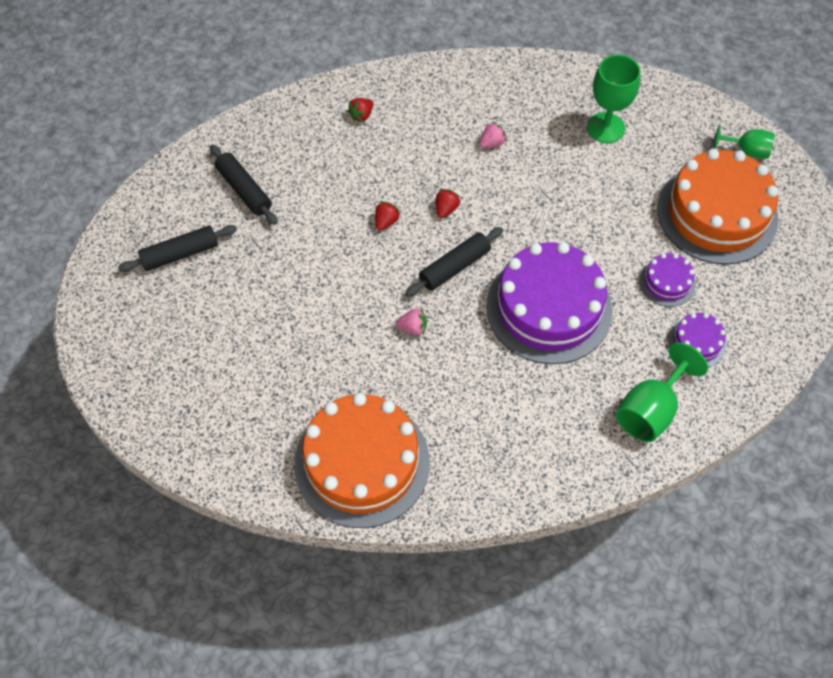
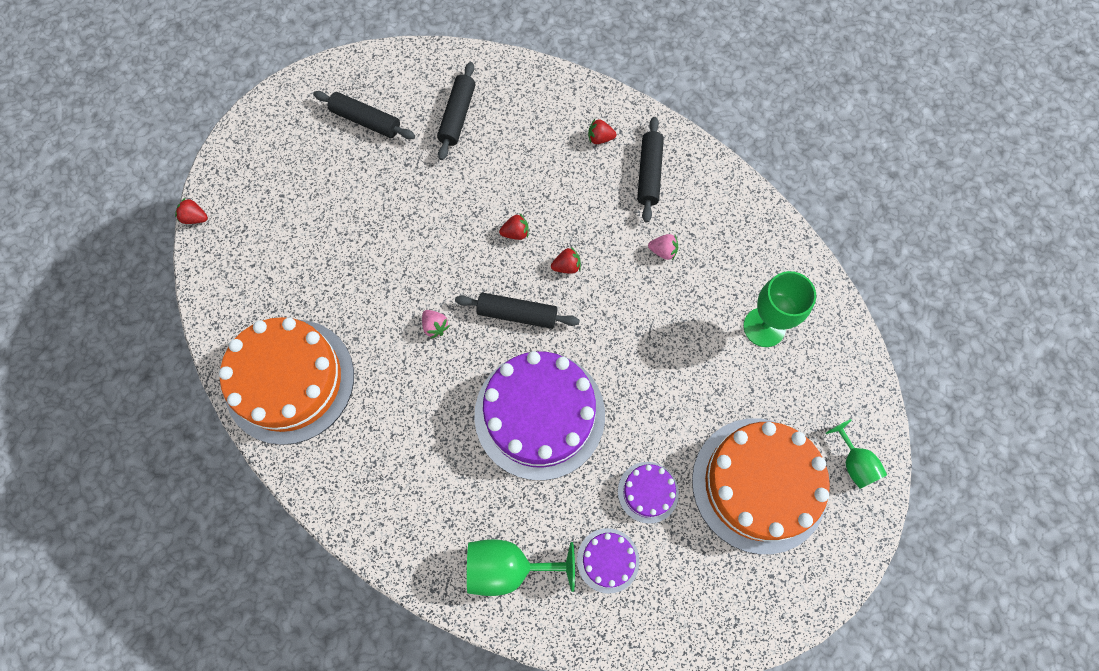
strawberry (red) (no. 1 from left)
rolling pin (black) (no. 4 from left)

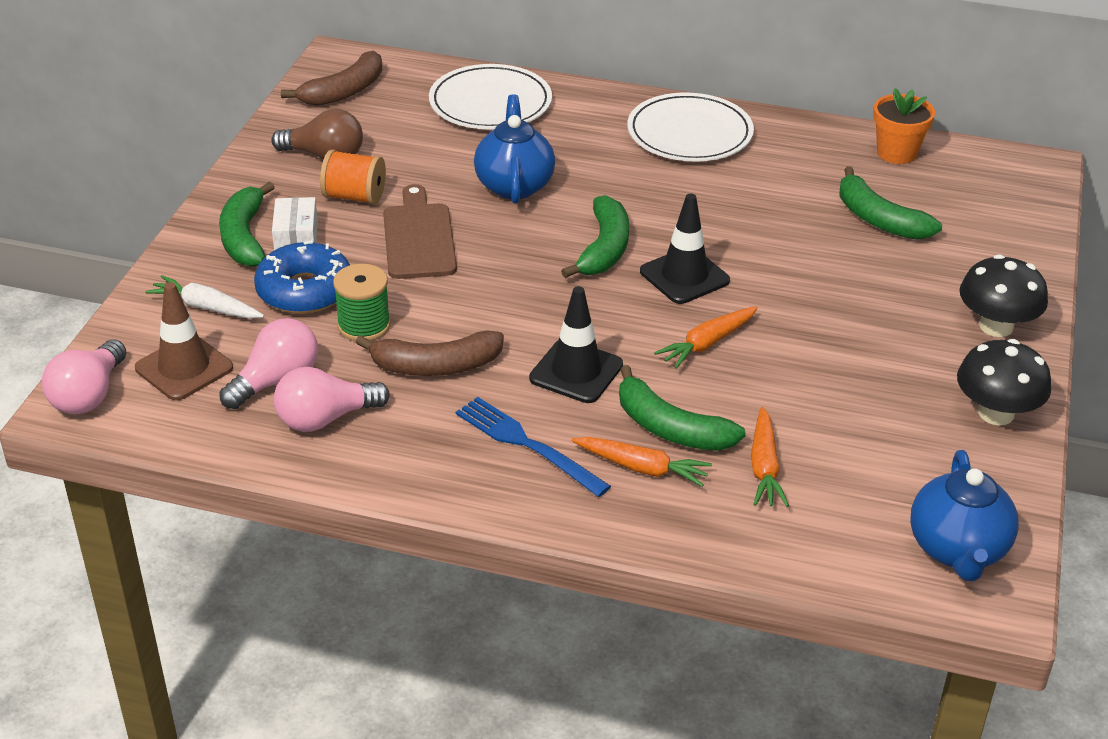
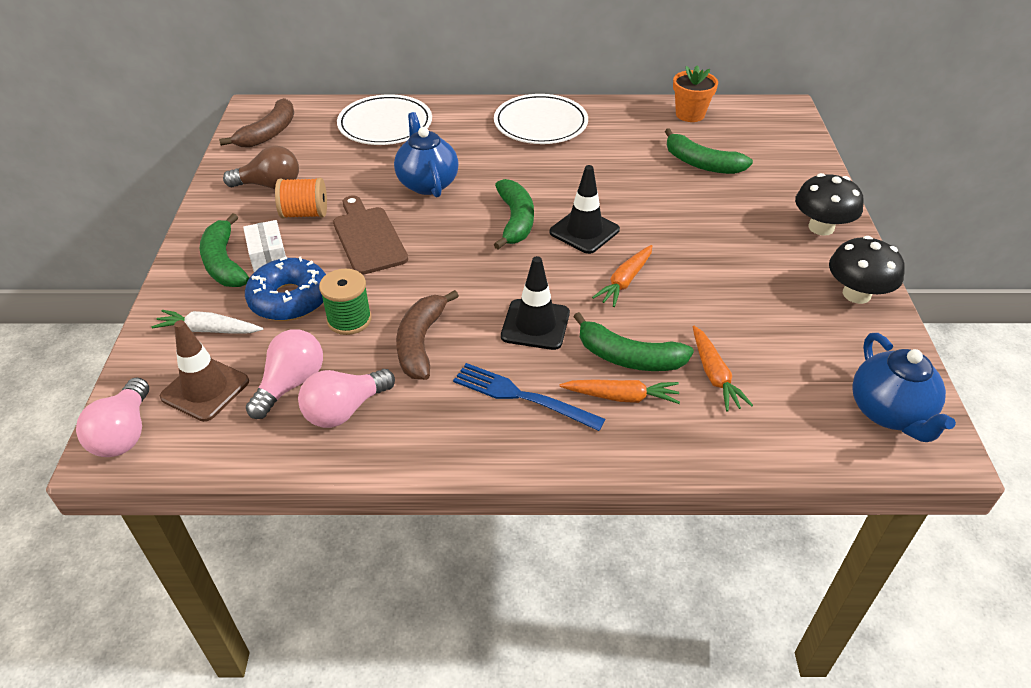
banana (brown) (no. 2 from left)

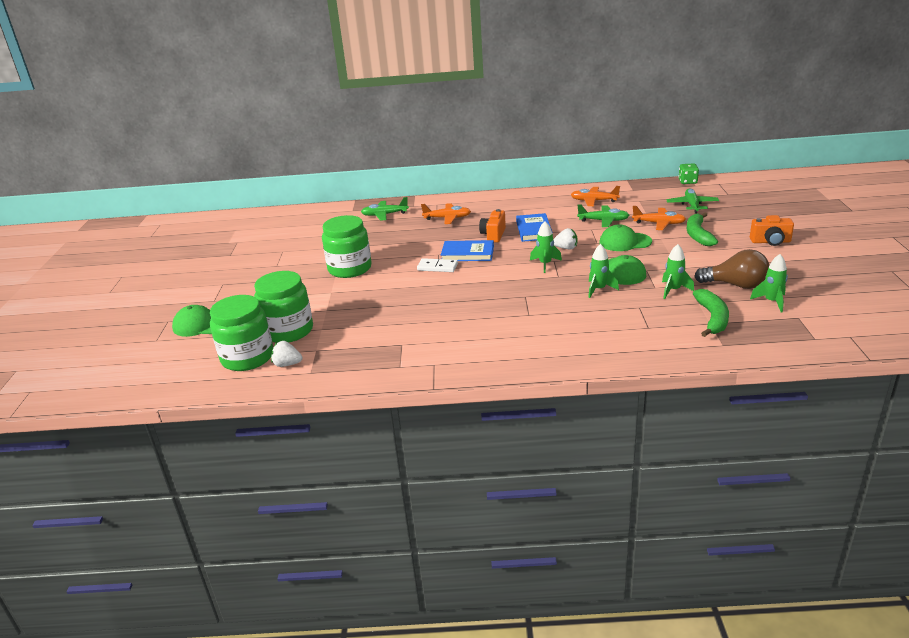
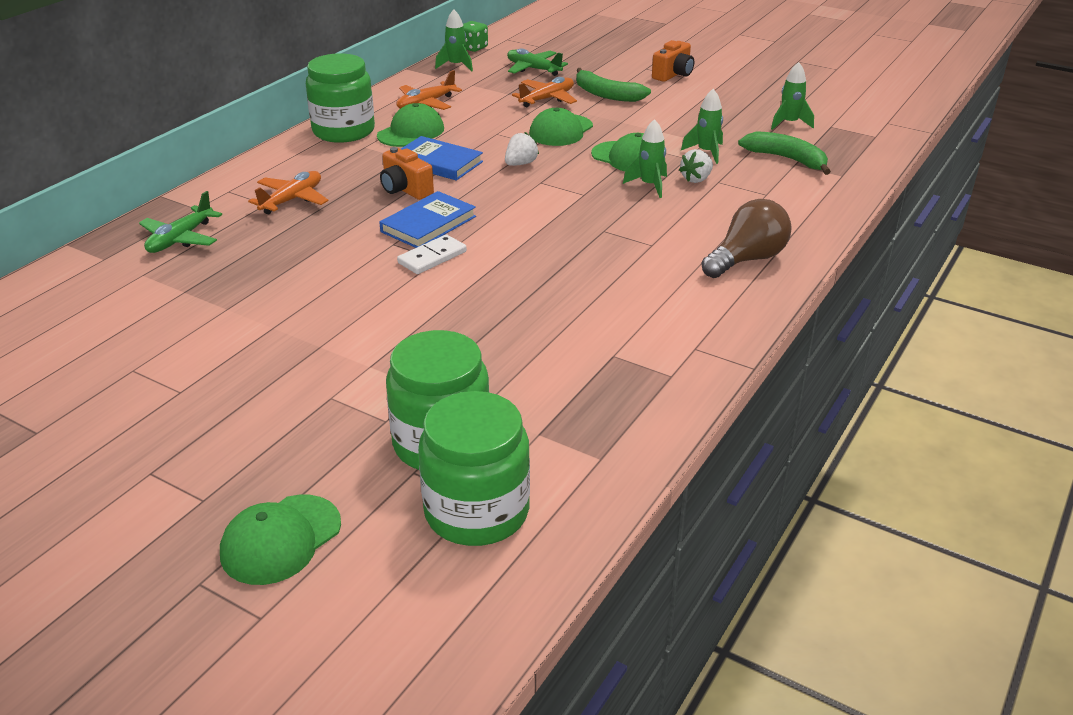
jar (green) (no. 1 from left)
cap (green) (no. 2 from left)
rocket (green) (no. 1 from left)
strawberry (white) (no. 2 from left)
light bulb (brown)
plane (green) (no. 2 from left in the first image)

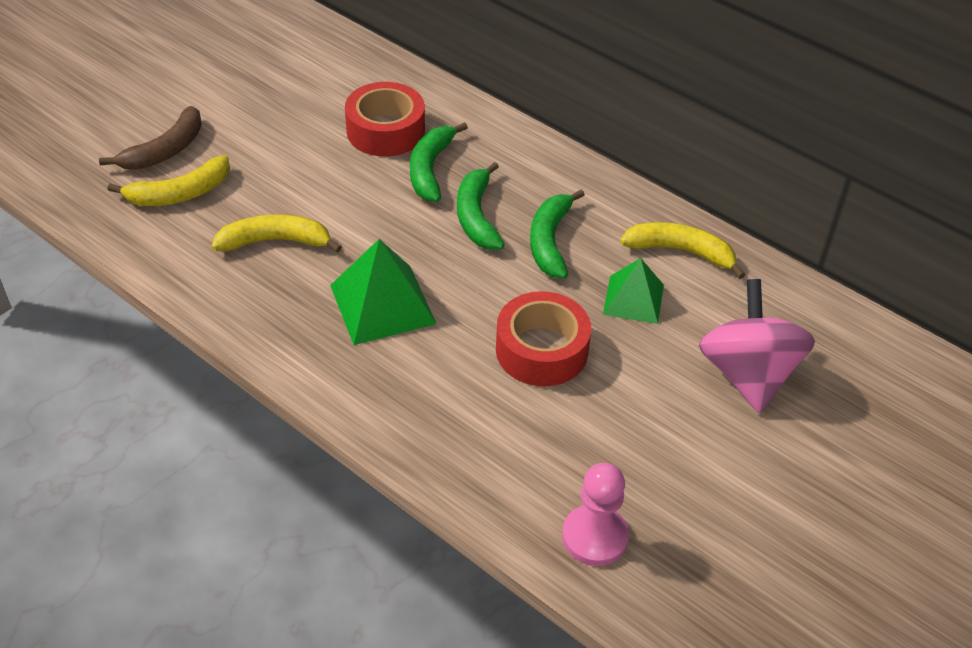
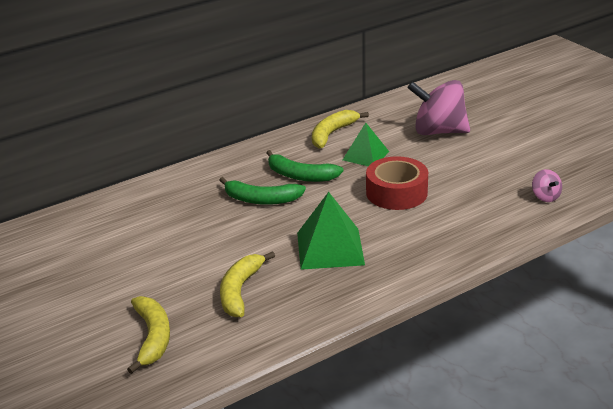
spinning top (pink) (no. 2 from left)
banana (brown)
tape (red) (no. 1 from left in the first image)
banana (green) (no. 1 from left in the first image)

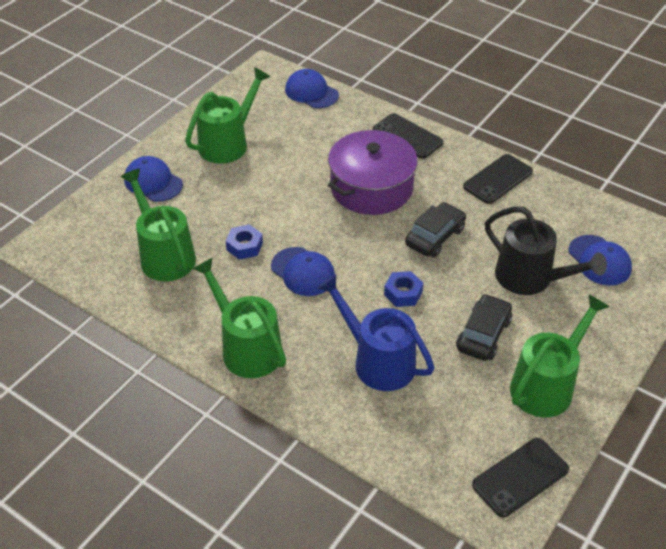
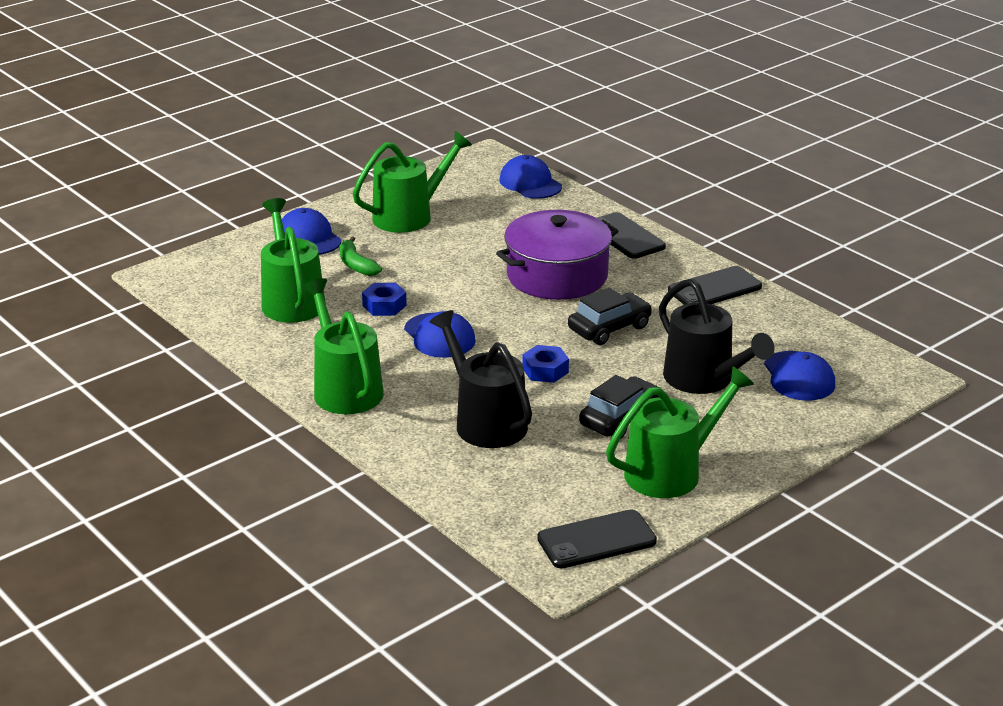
banana (green)
watering can (black) (no. 1 from left)

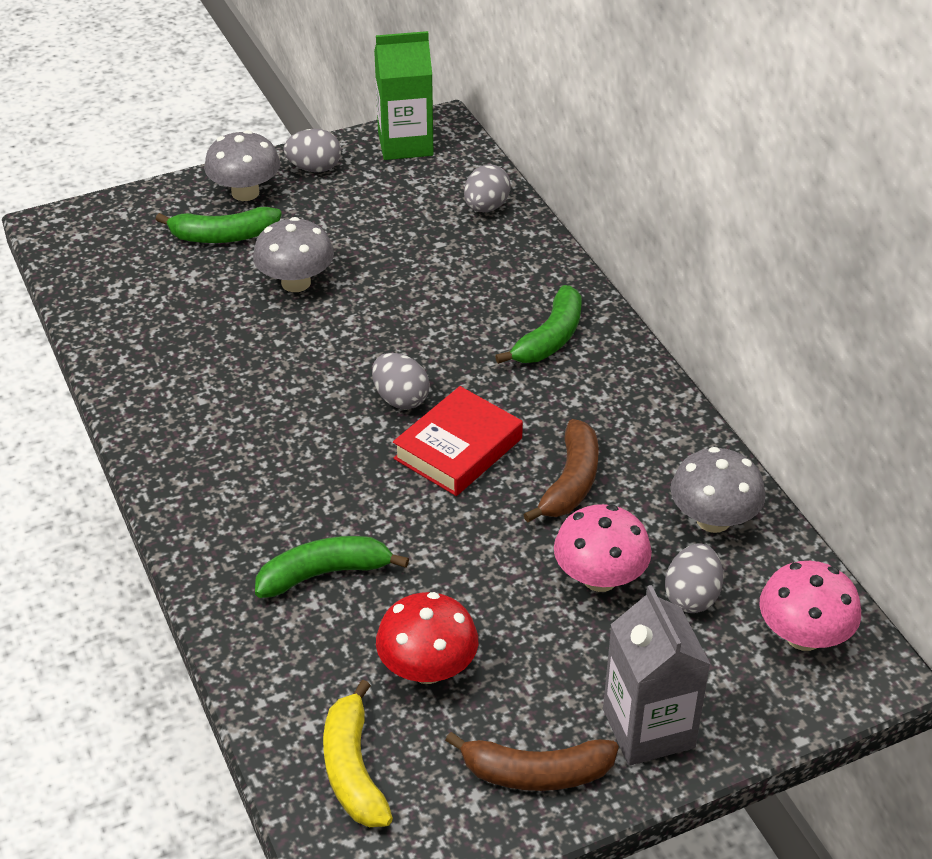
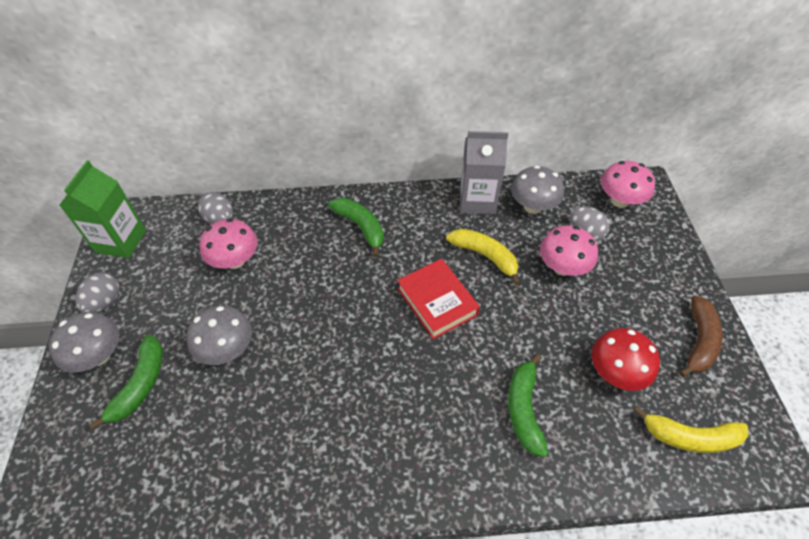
mushroom (pink) (no. 1 from left)
banana (yellow) (no. 1 from left)
carton (grey)
egg (grey) (no. 2 from left in the first image)

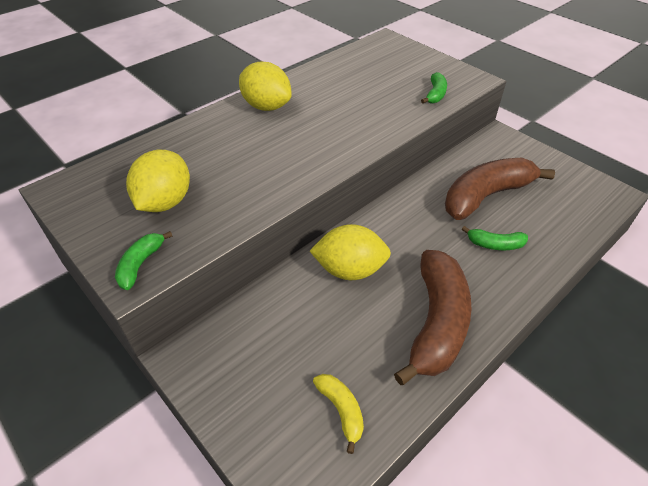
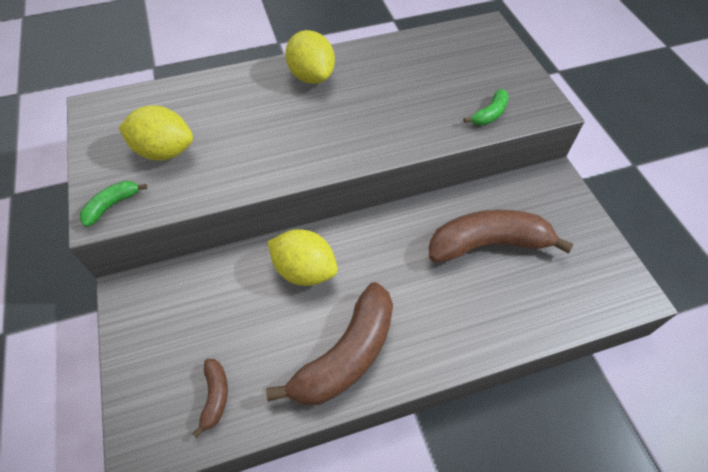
lemon (yellow) (no. 1 from left)
banana (brown) (no. 1 from left)
banana (green) (no. 3 from left in the first image)

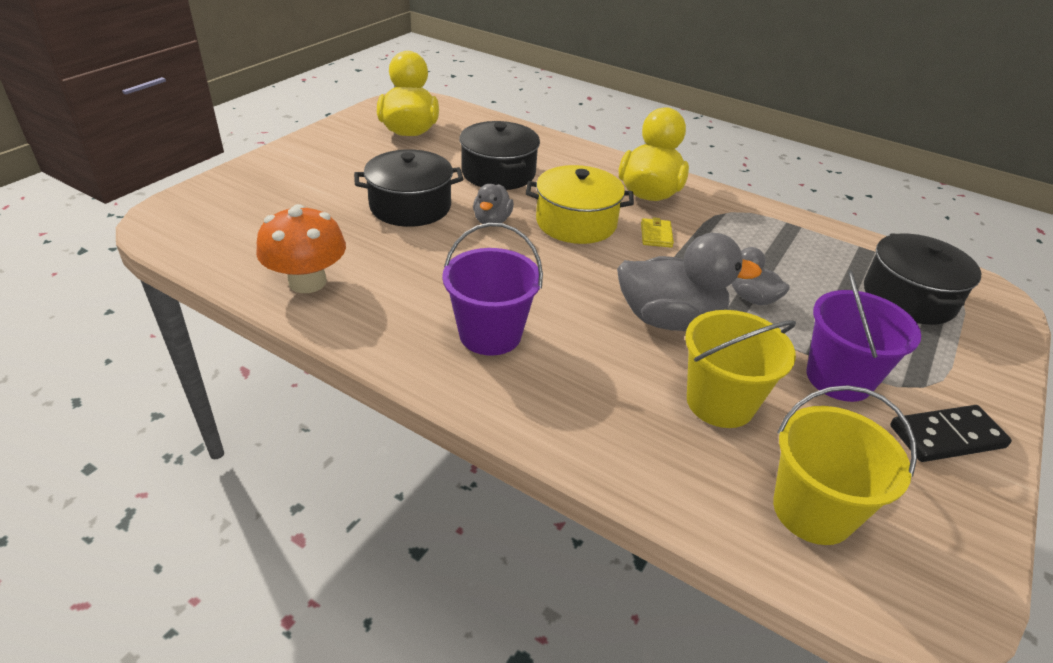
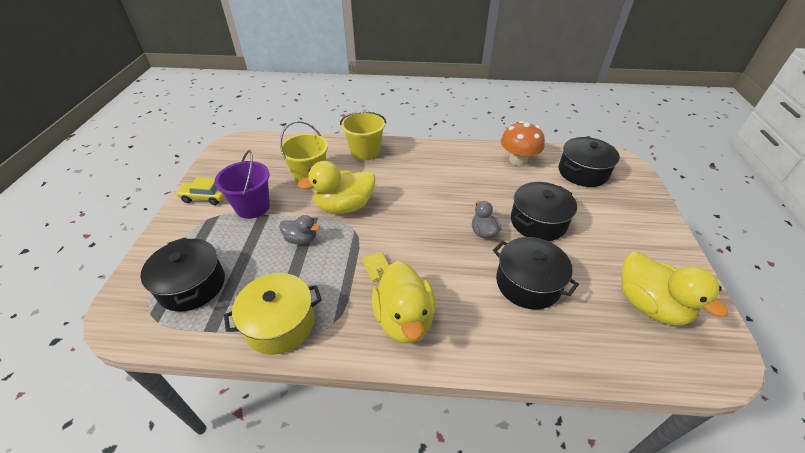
car (yellow)
pot (yellow)
duck (yellow) (no. 1 from left)
bucket (yellow) (no. 2 from left)
pot (black) (no. 4 from left)
bucket (purple) (no. 1 from left in the first image)

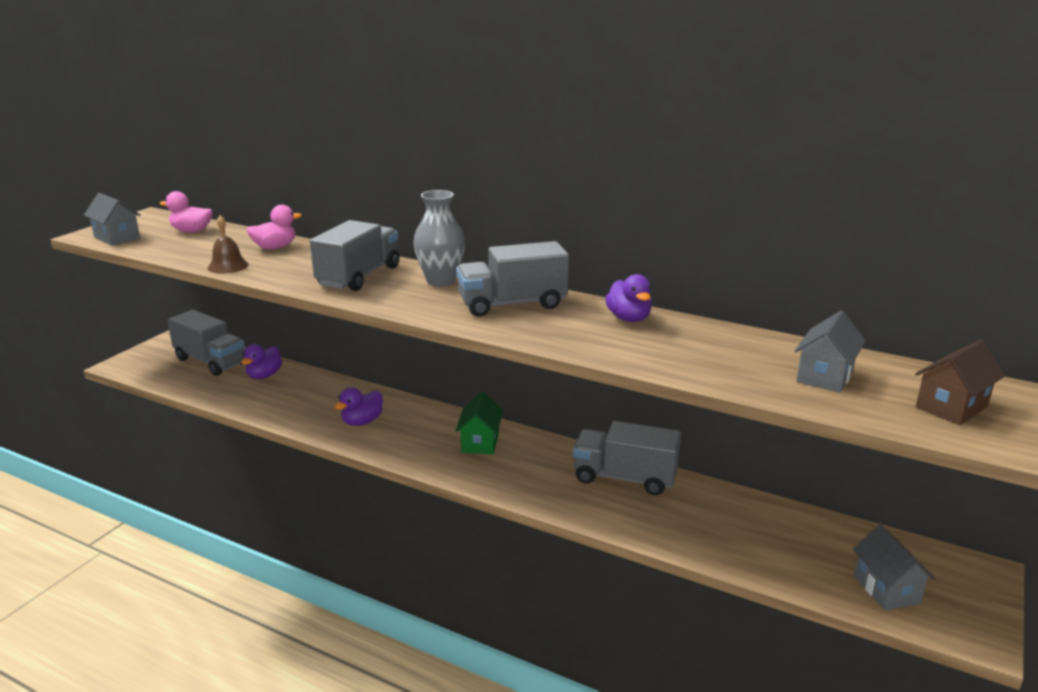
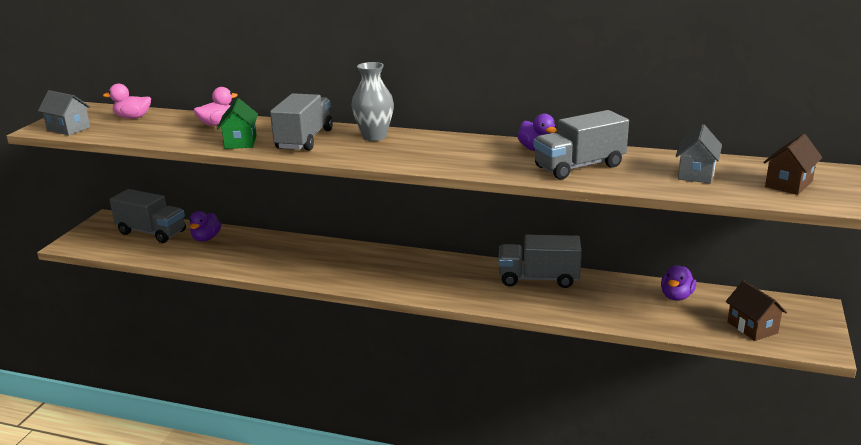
house (green)
truck (grey) (no. 4 from left)
duck (purple) (no. 3 from left)
house (brown) (no. 1 from left)
bell (brown)

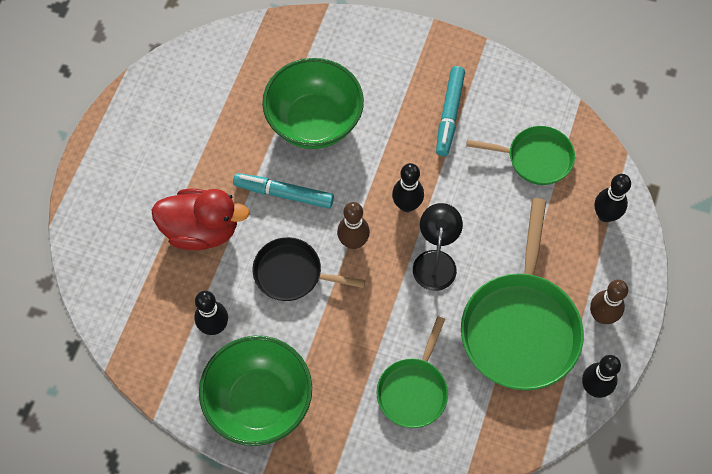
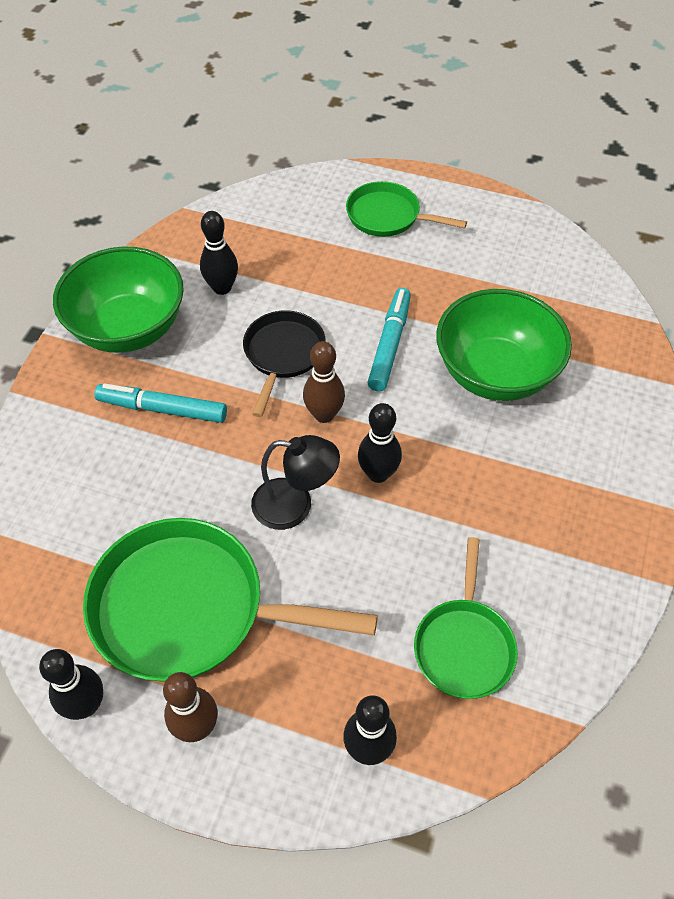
marker (turquoise) (no. 1 from left)
pan (green) (no. 2 from left)
duck (red)

